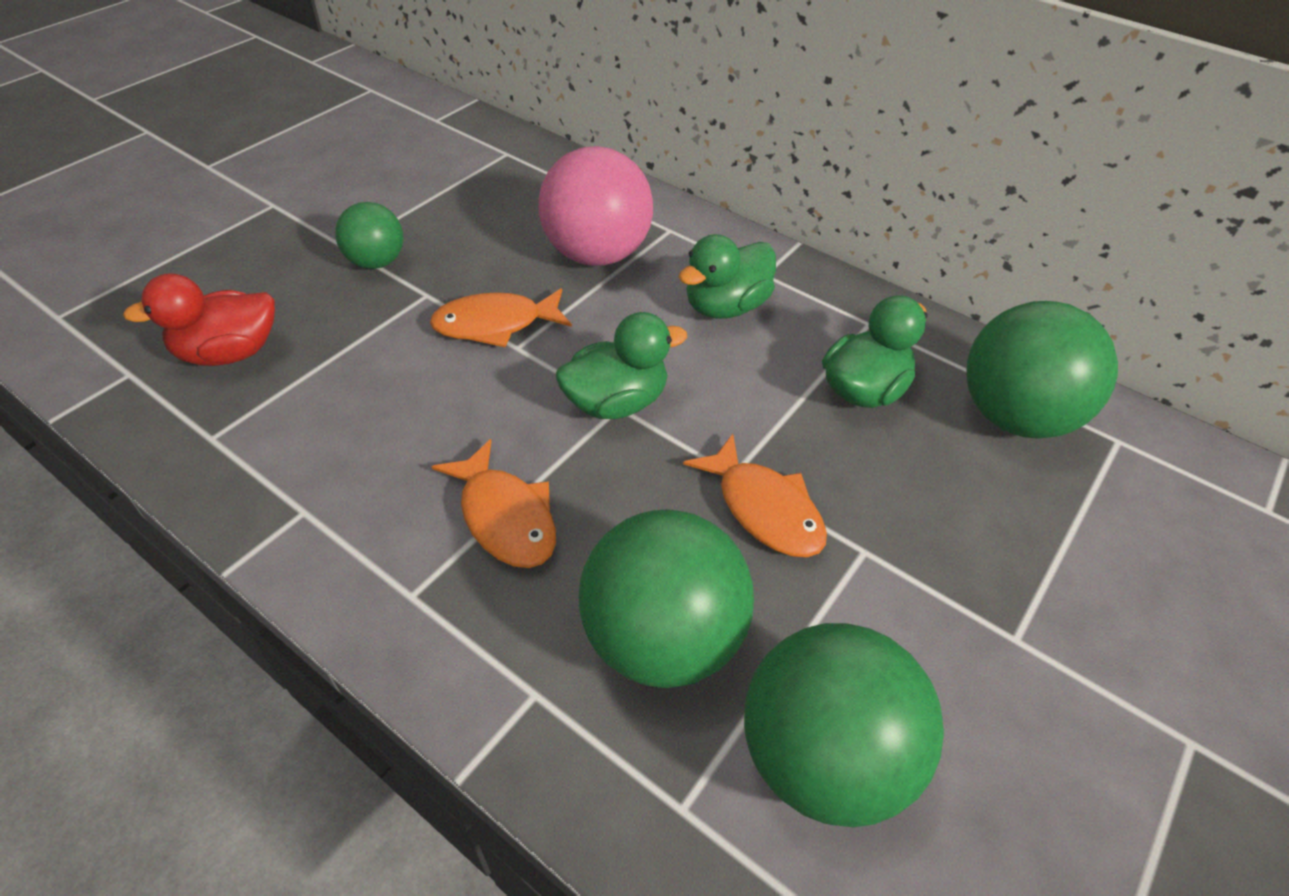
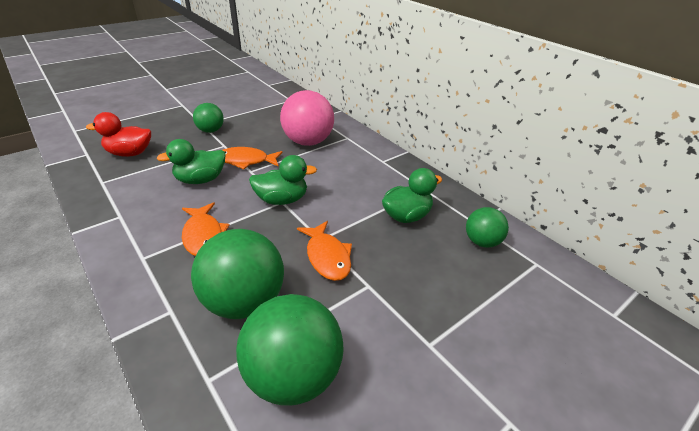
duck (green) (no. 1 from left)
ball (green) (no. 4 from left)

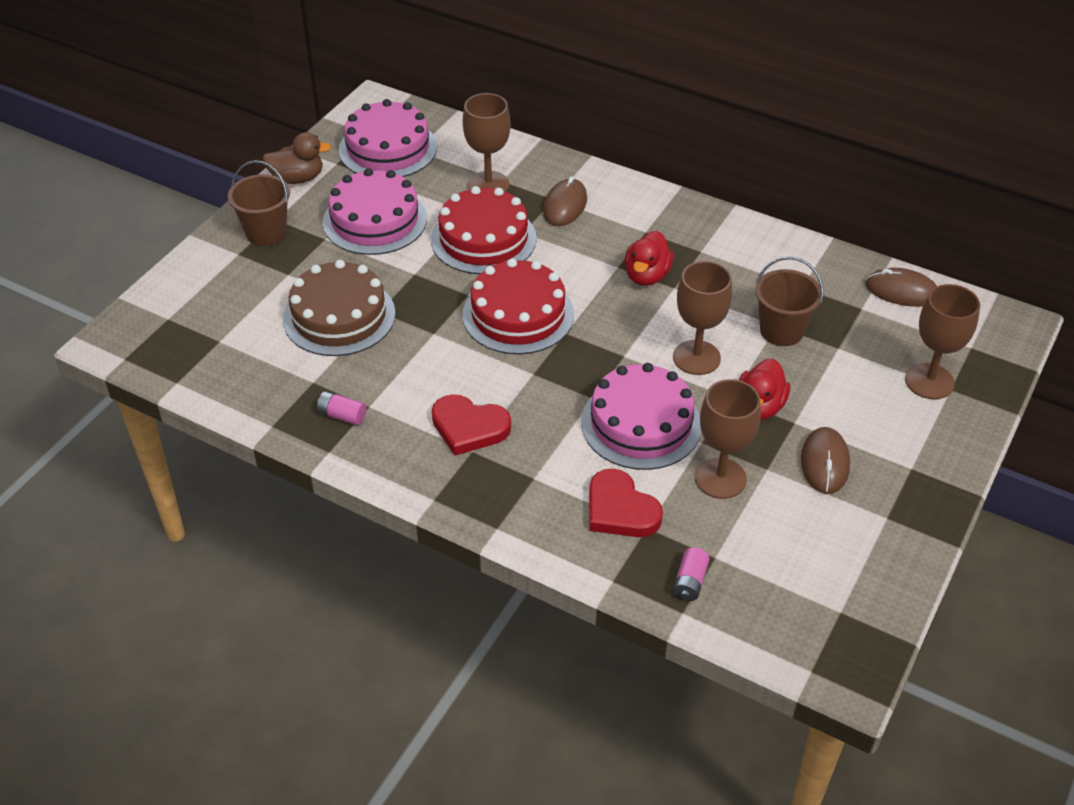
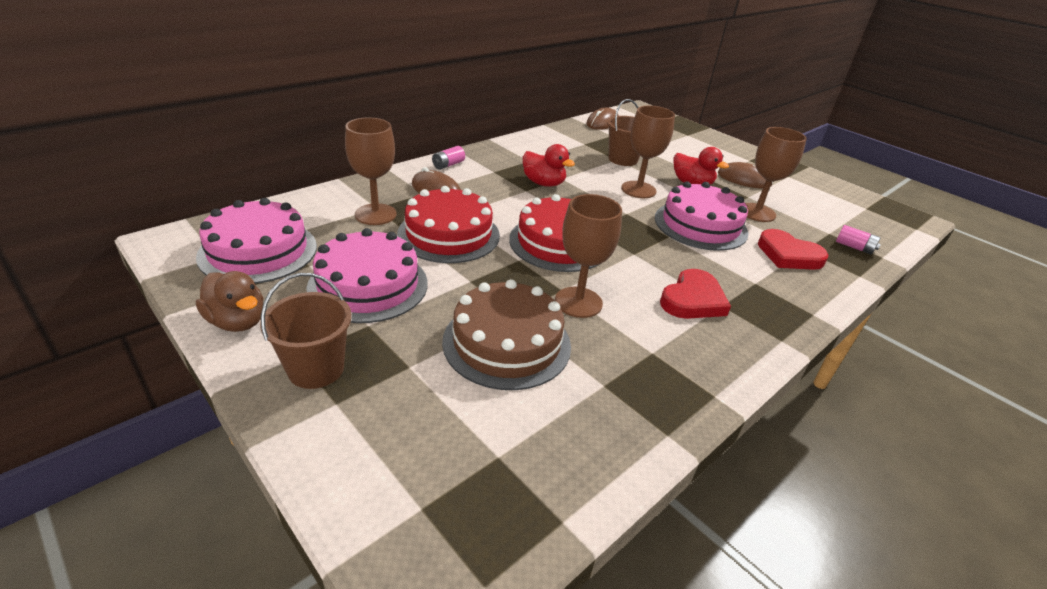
duck (brown)
battery (pink) (no. 1 from left)
goblet (brown) (no. 2 from left)
heart (red) (no. 2 from left)

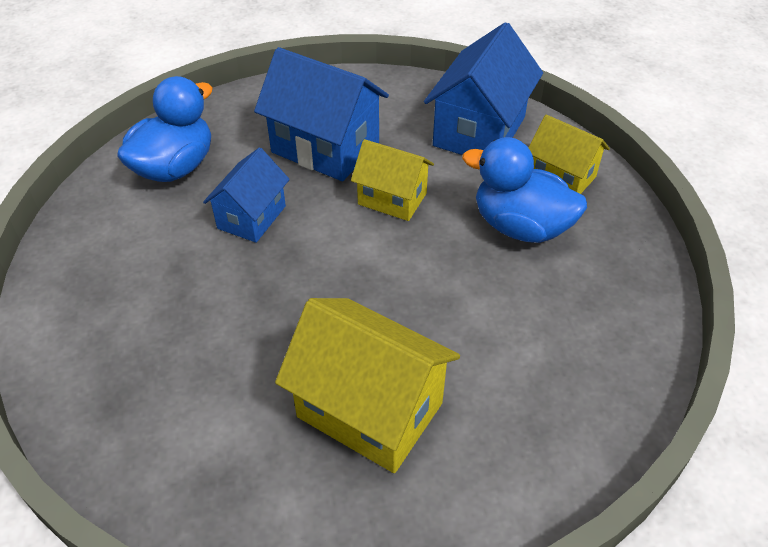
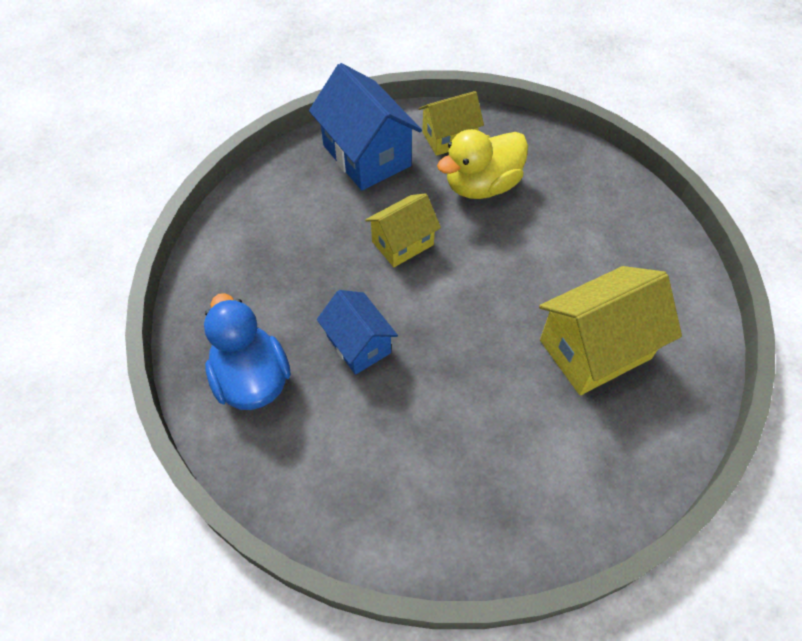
duck (yellow)
house (blue) (no. 2 from left in the first image)

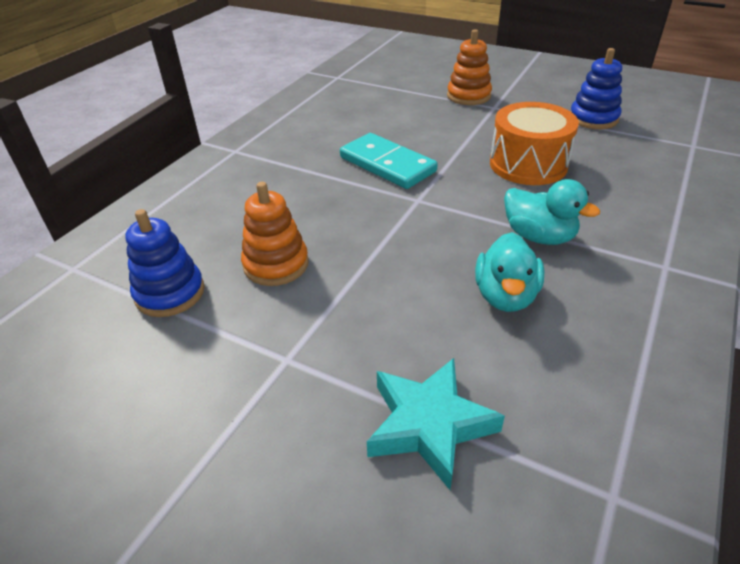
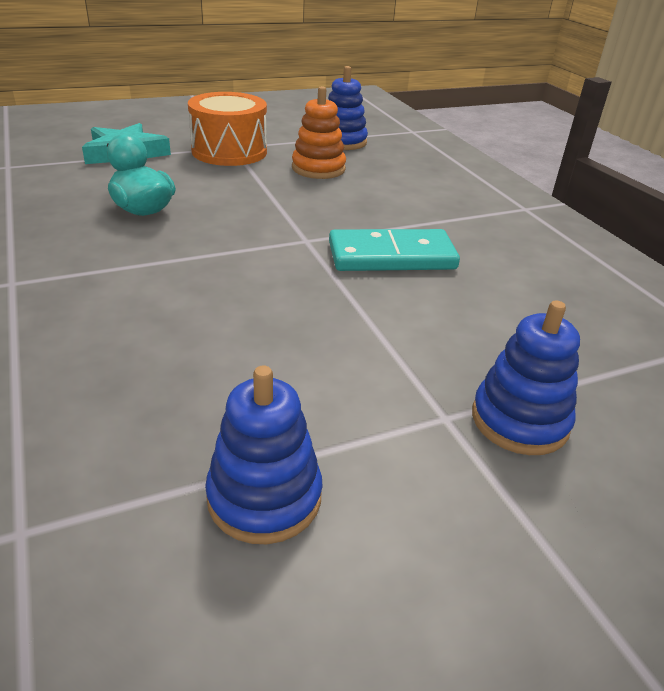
drum (orange)
stacking toy (blue) (no. 3 from left)
duck (turquoise) (no. 2 from left in the first image)

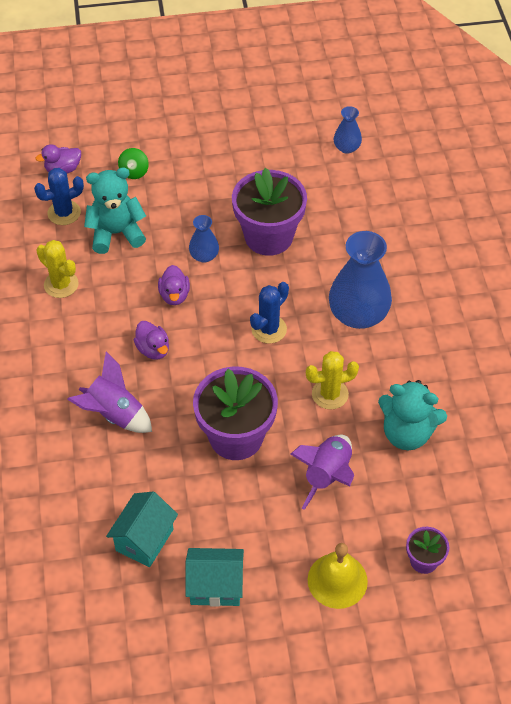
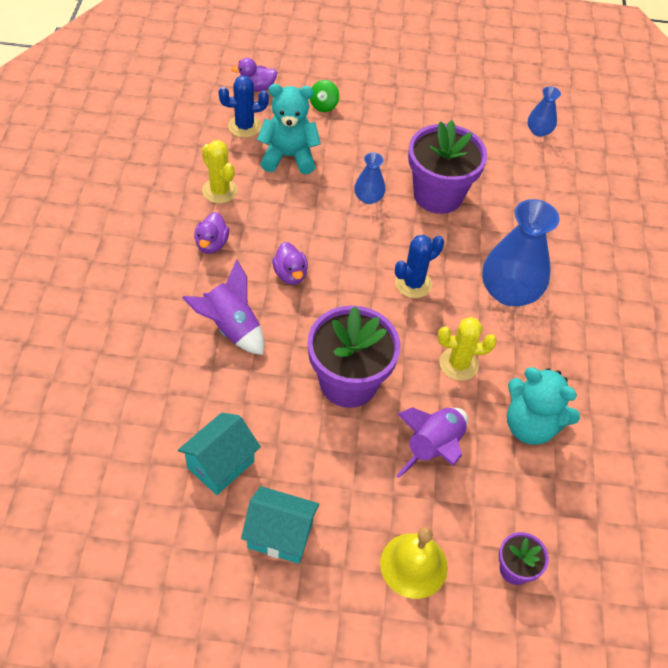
duck (purple) (no. 1 from left)

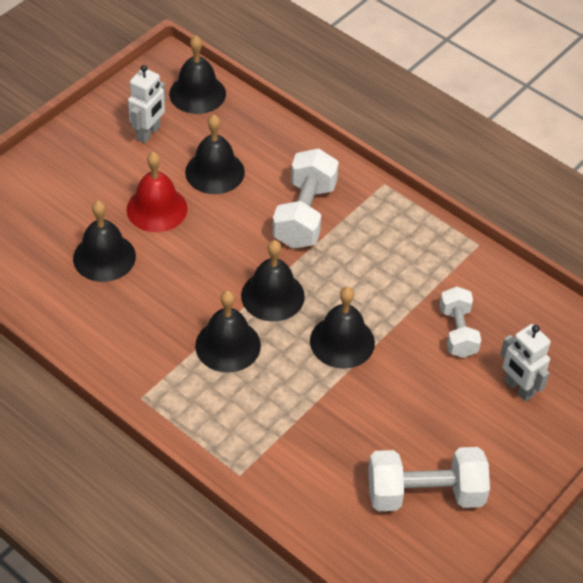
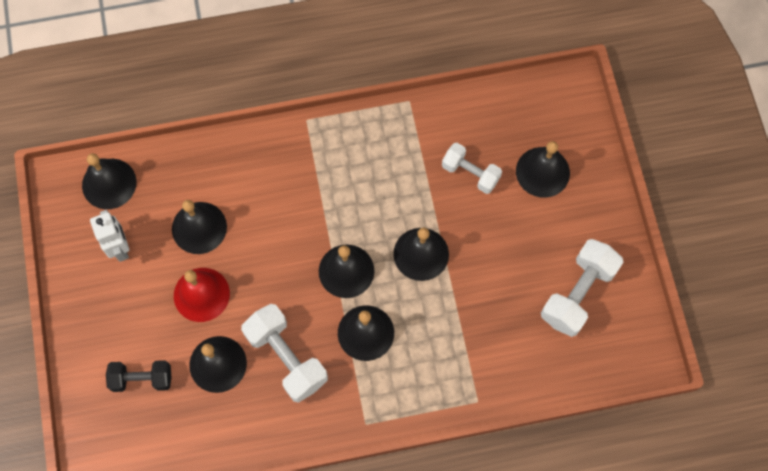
dumbbell (black)
dumbbell (white) (no. 1 from left)
bell (black) (no. 7 from left)

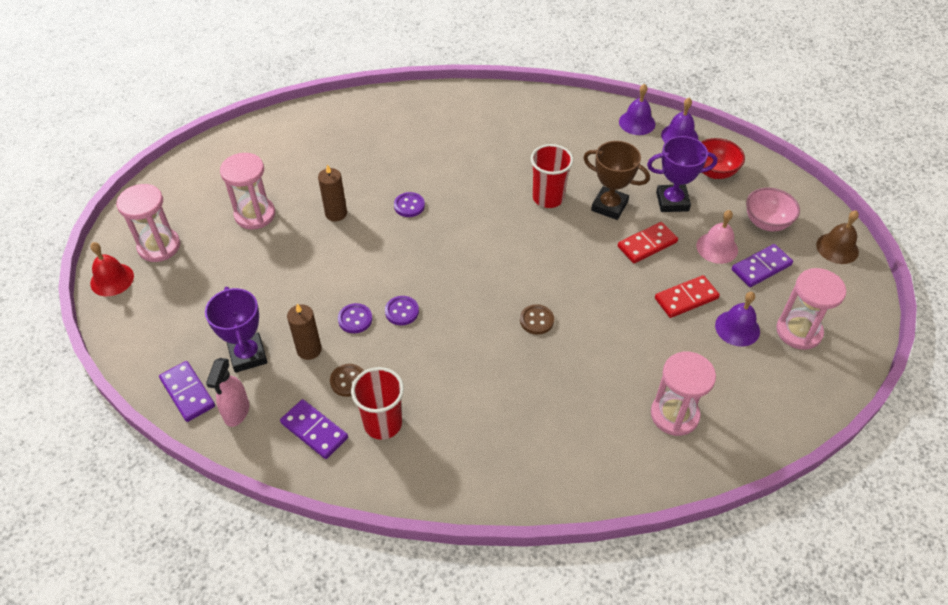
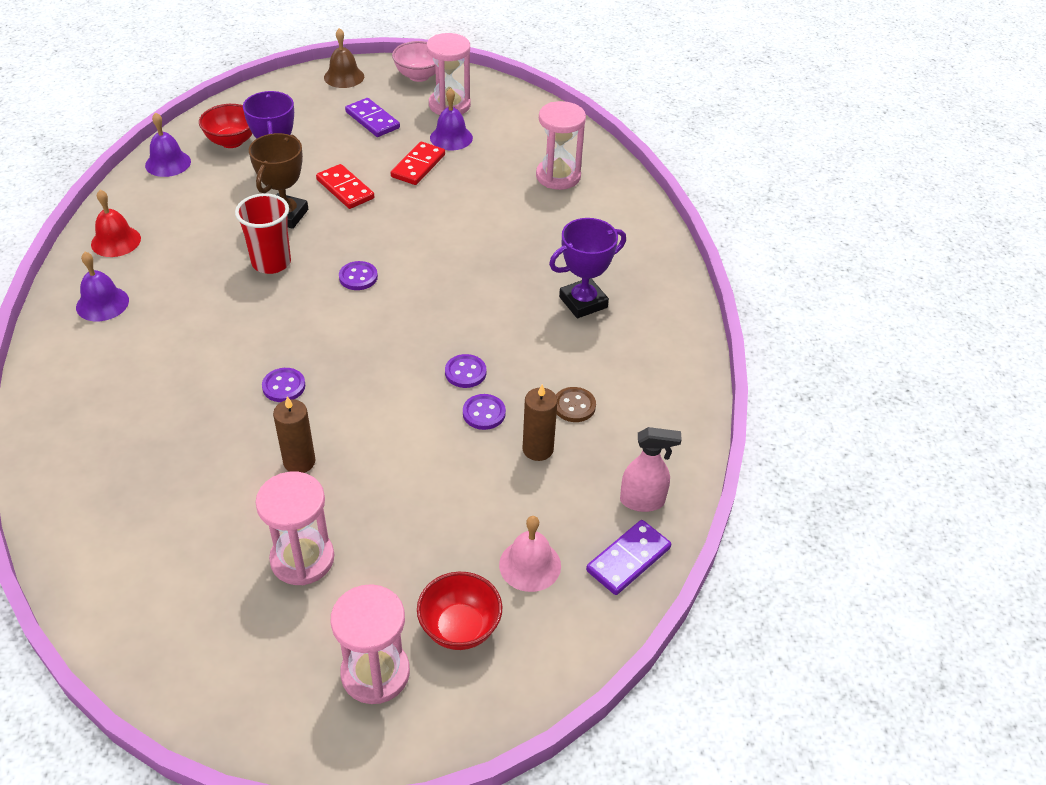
bell (purple) (no. 1 from left)
bell (red)
button (purple) (no. 2 from left)
domino (red) (no. 2 from left)
bowl (pink)
bowl (red) (no. 2 from left)
bell (pink)
trophy (purple) (no. 2 from left)
domino (purple) (no. 2 from left in the first image)
cup (red) (no. 1 from left in the first image)
button (brown) (no. 2 from left in the first image)

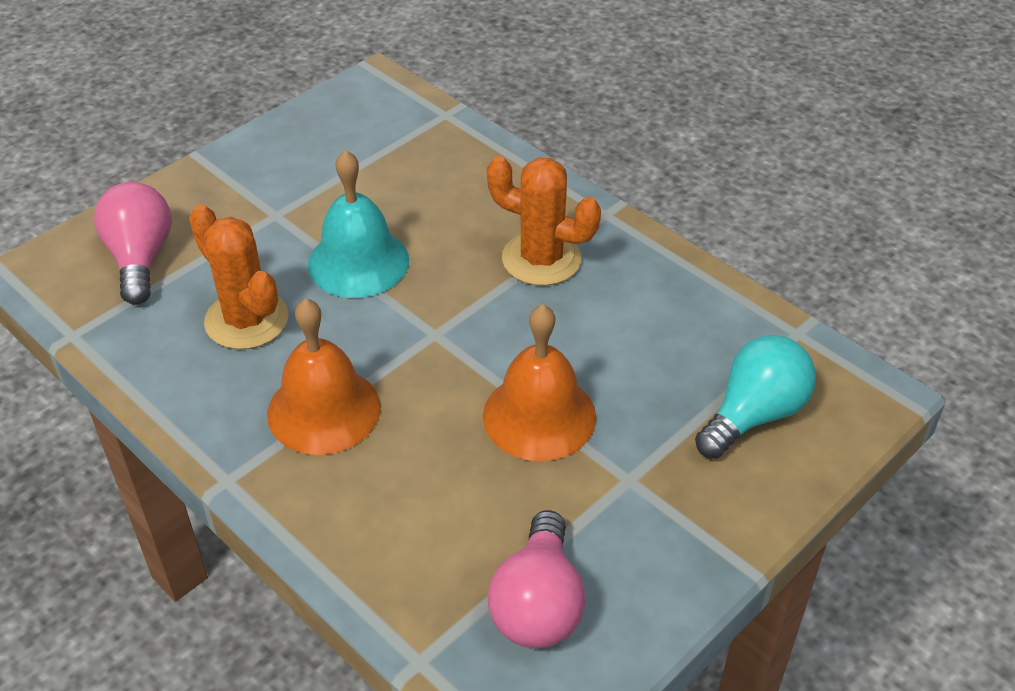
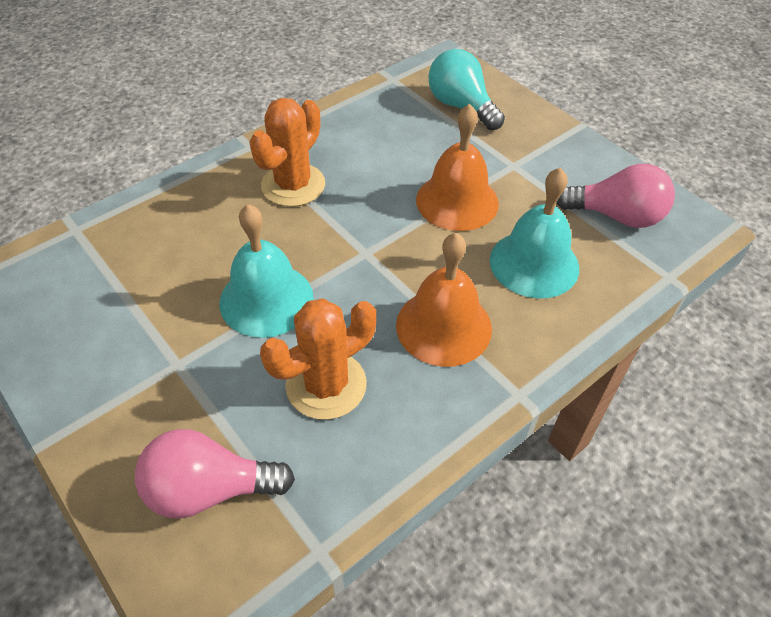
bell (turquoise) (no. 2 from left)

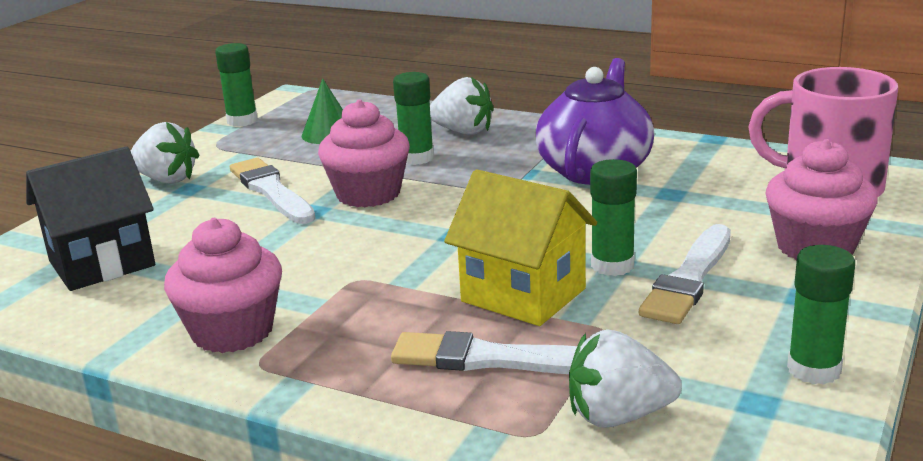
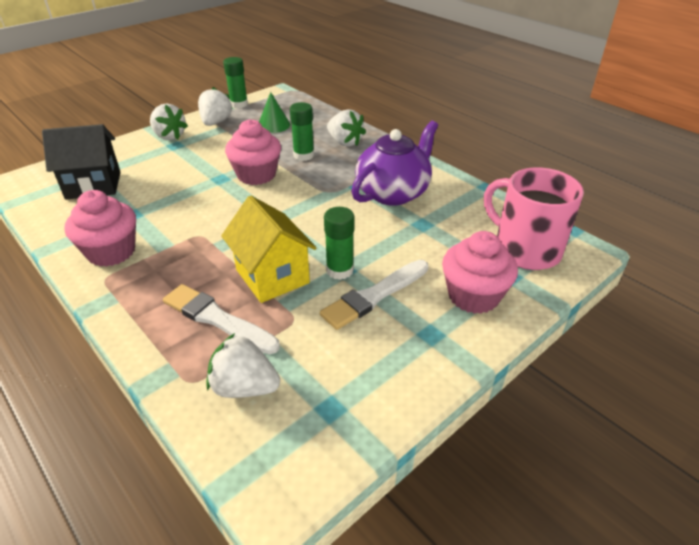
strawberry (white) (no. 2 from left)
brush (white) (no. 1 from left in the first image)
glue stick (green) (no. 4 from left in the first image)

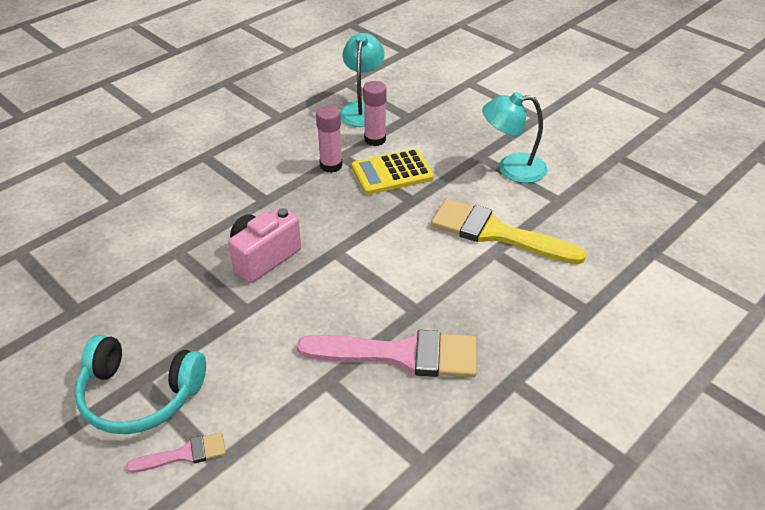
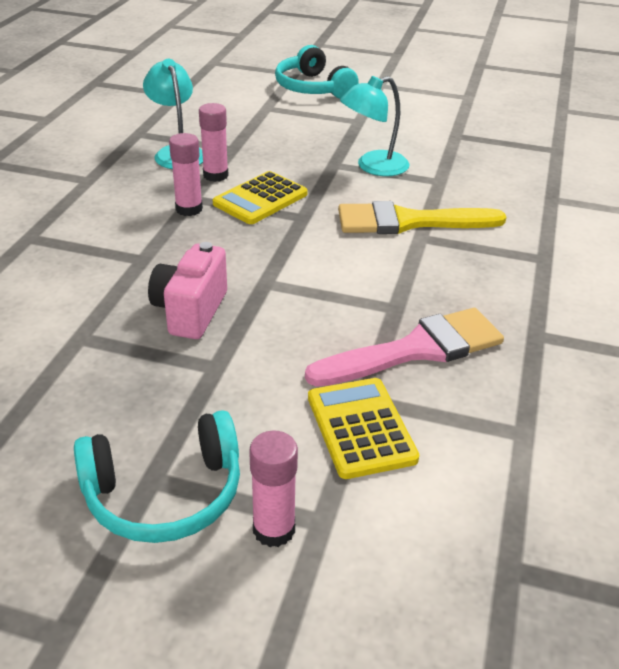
glue stick (pink) (no. 3 from left)
headphones (turquoise) (no. 2 from left)
calculator (yellow) (no. 2 from left)

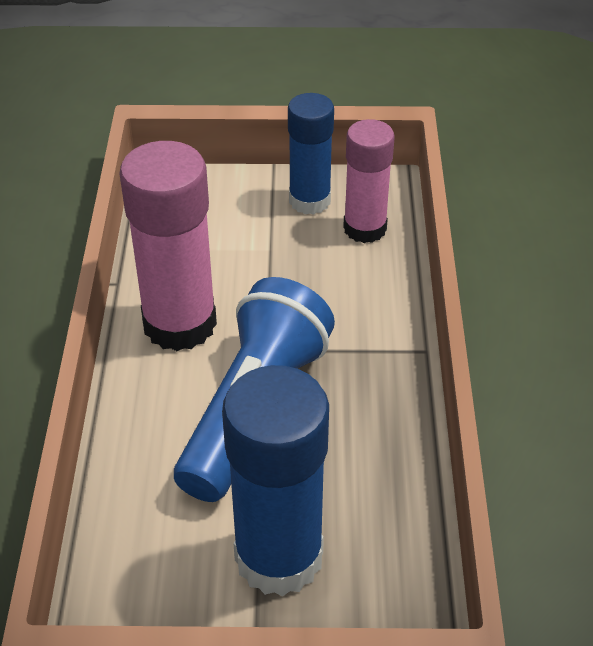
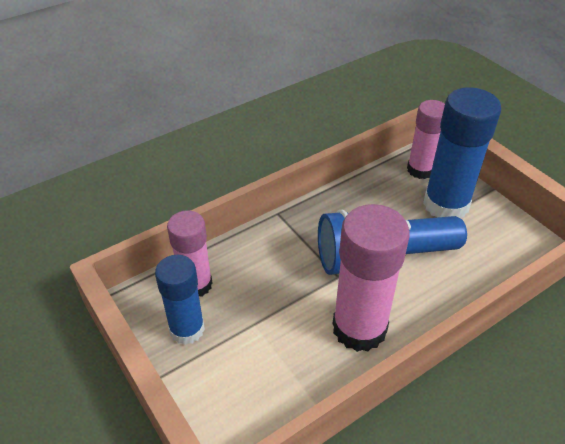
glue stick (pink) (no. 3 from left)

